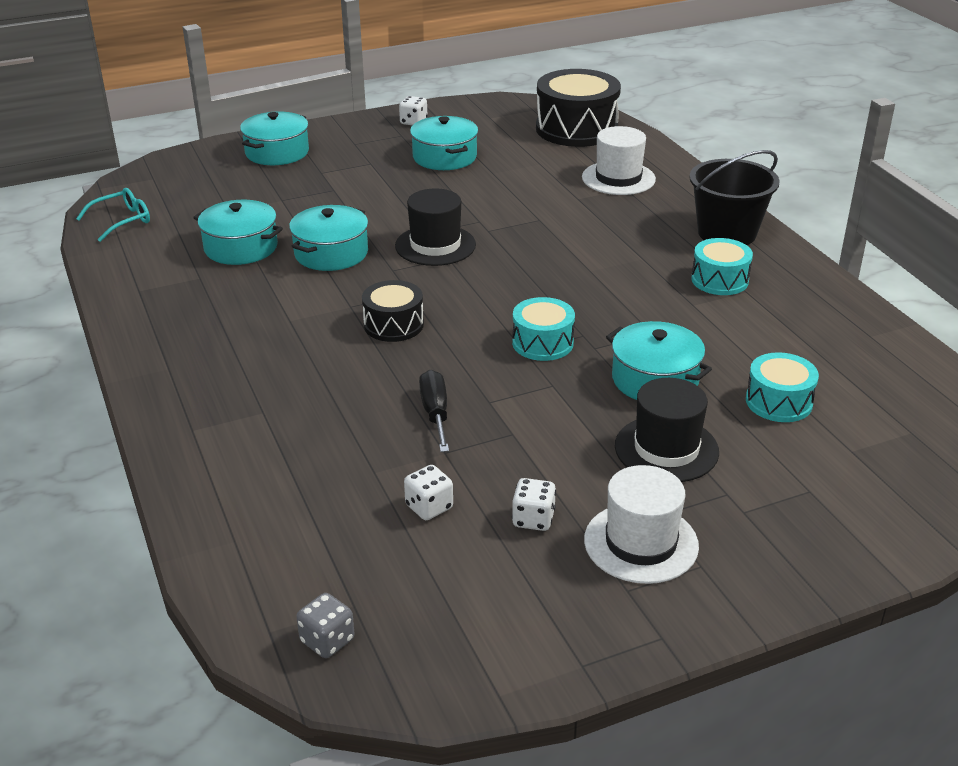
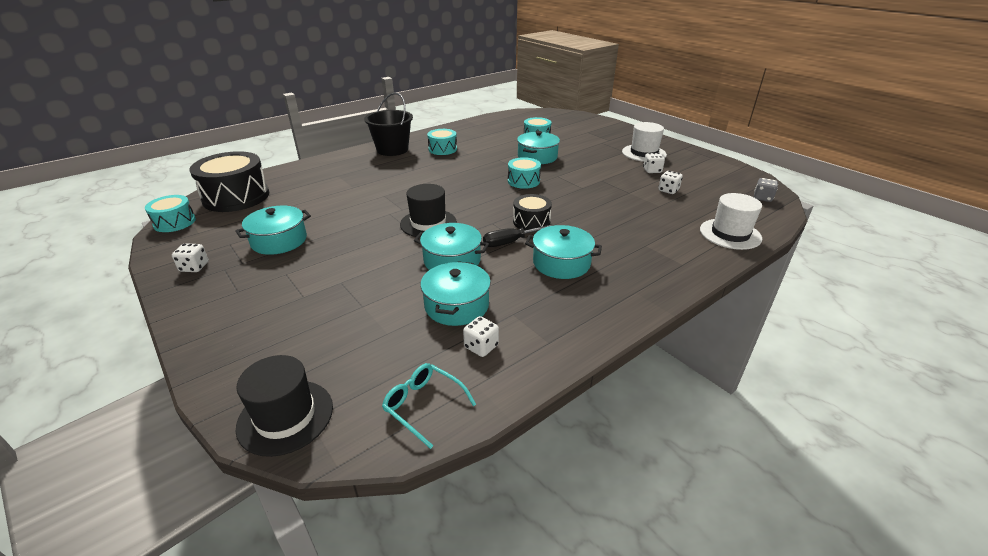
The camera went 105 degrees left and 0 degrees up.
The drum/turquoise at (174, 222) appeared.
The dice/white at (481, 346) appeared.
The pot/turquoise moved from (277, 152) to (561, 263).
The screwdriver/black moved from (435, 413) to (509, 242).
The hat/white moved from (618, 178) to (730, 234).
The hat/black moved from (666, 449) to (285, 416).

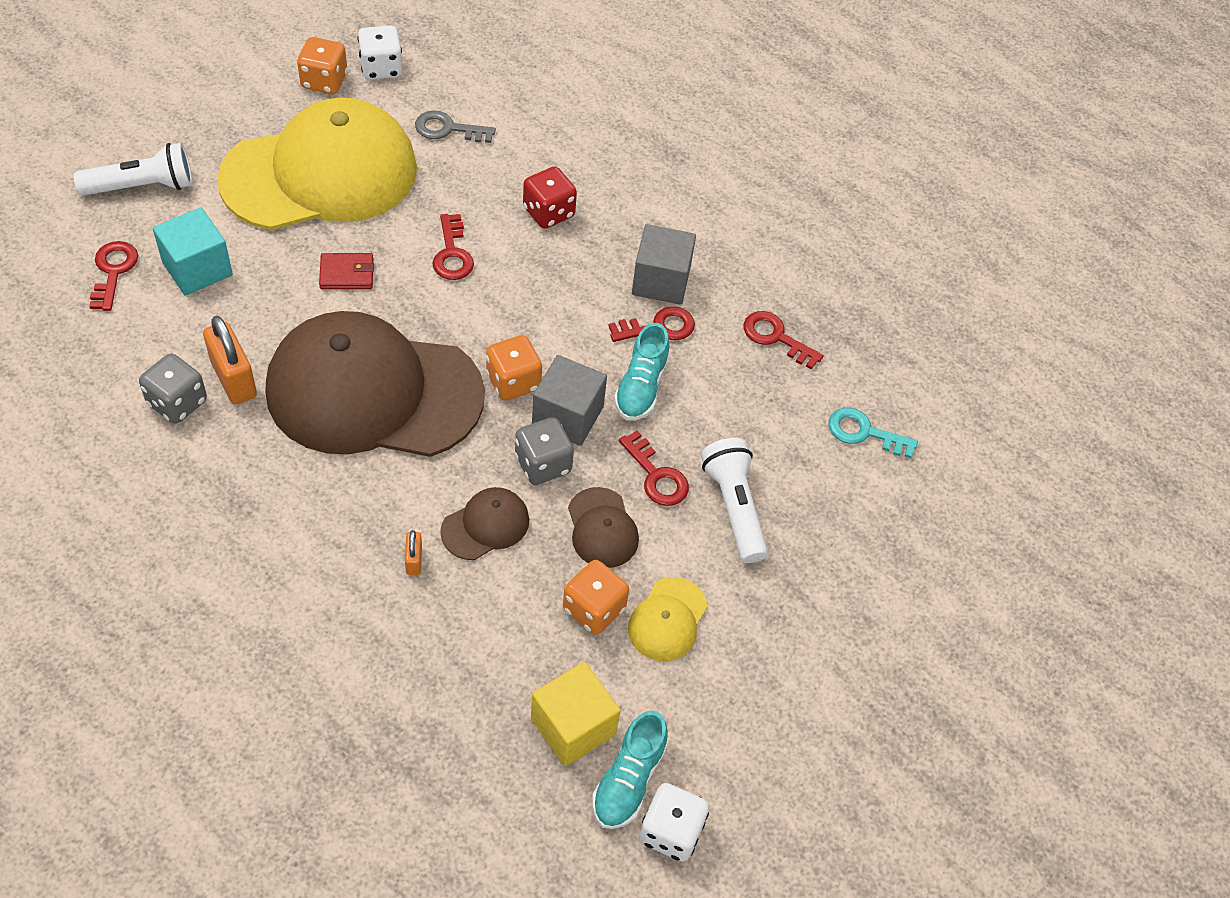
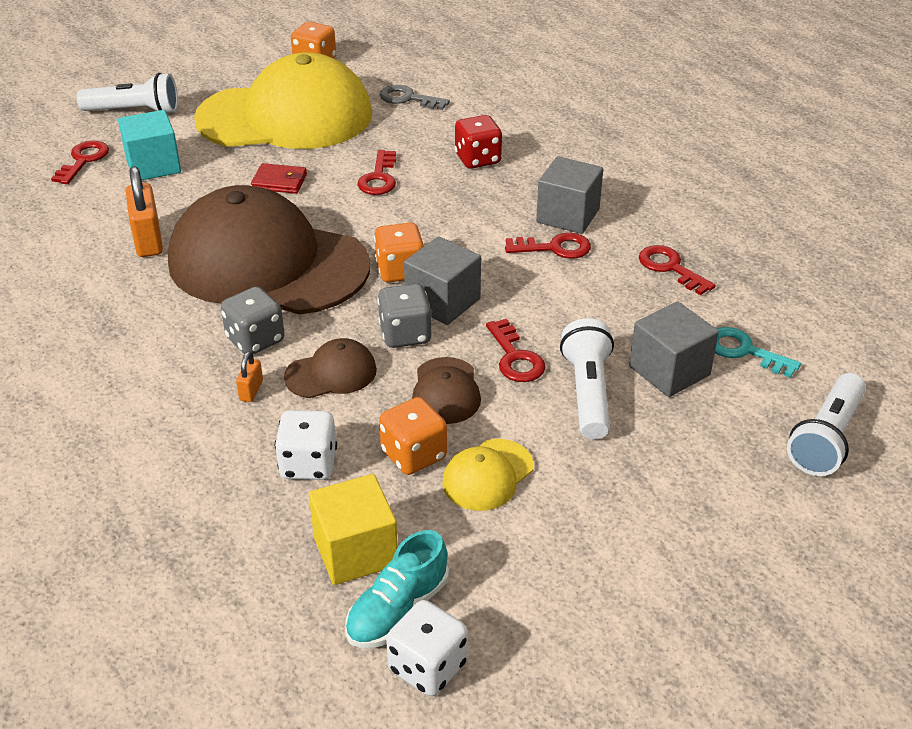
The camera went 20 degrees right and 15 degrees down.
The shoe/turquoise at (641, 387) disappeared.
The cube/grey at (669, 371) appeared.
The flashlight/white at (826, 439) appeared.
The dice/grey moved from (177, 402) to (255, 339).
The dice/white moved from (381, 68) to (308, 464).

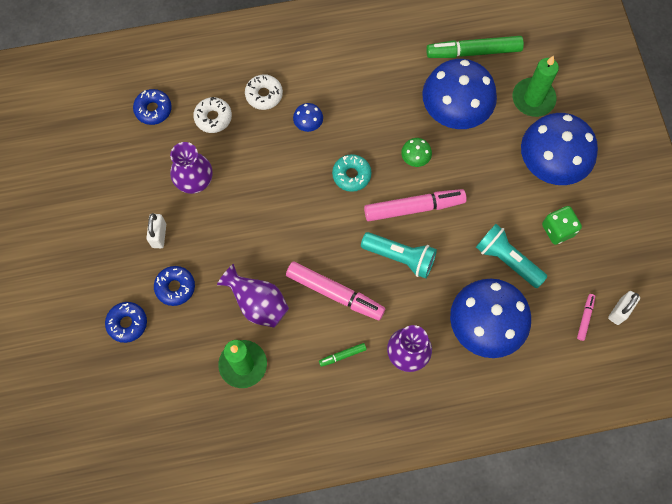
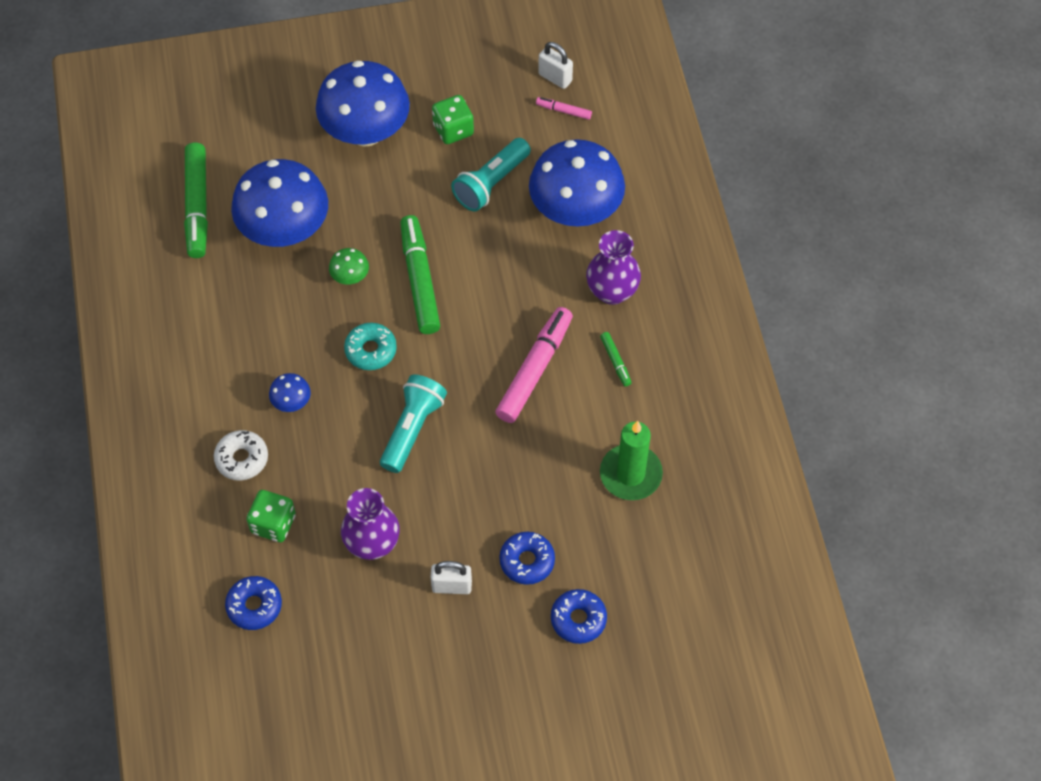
The camera went 90 degrees left and 10 degrees down.
The vase/purple at (258, 303) disappeared.
The candle/green at (533, 99) disappeared.
The flashlight/turquoise moved from (400, 257) to (412, 429).
The donut/white at (213, 118) was replaced by the dice/green at (273, 524).
The marker/pink at (413, 208) became the marker/green at (419, 280).

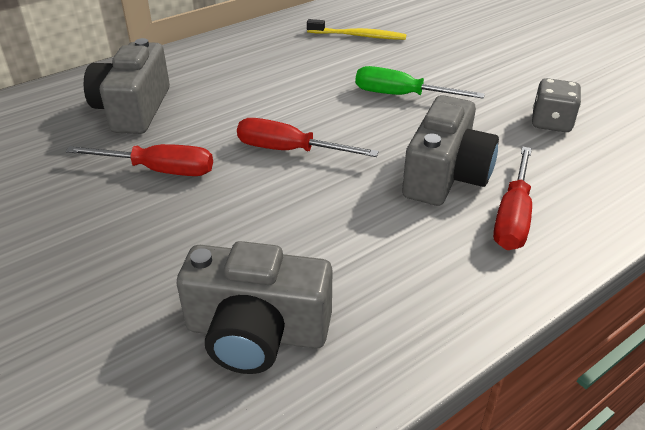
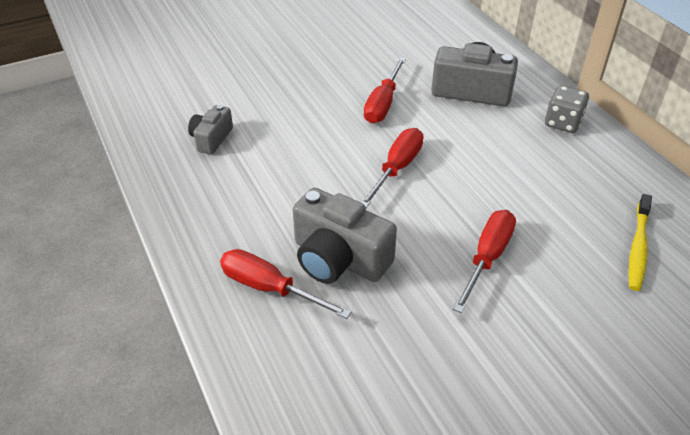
The camera went 100 degrees right and 5 degrees up.
The dice/grey moved from (551, 123) to (562, 123).
The screwdriver/green at (401, 95) became the screwdriver/red at (487, 257).
The camera/grey at (256, 332) changed to 0.57 times the size.

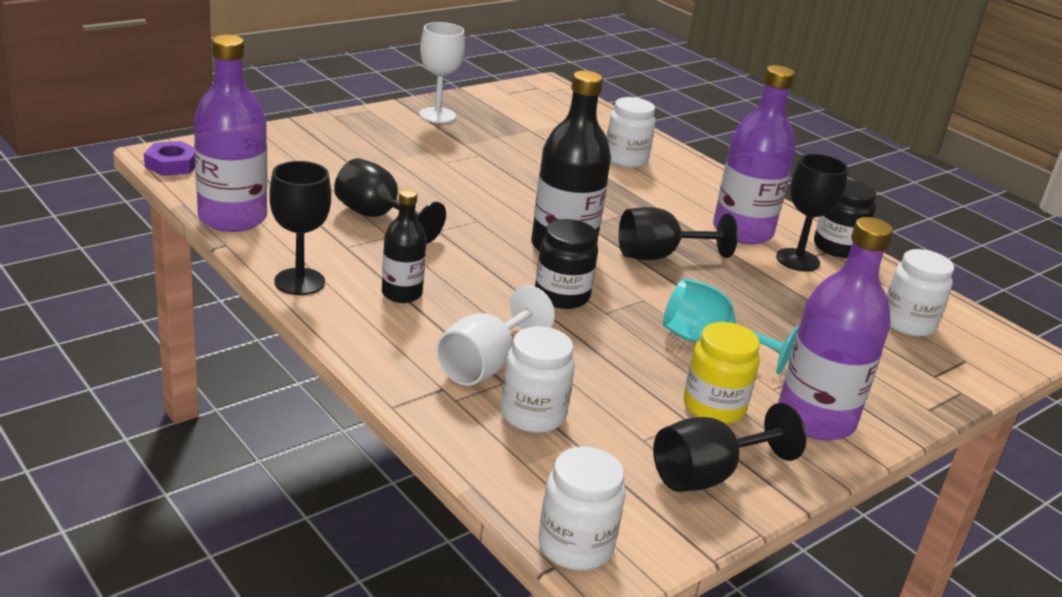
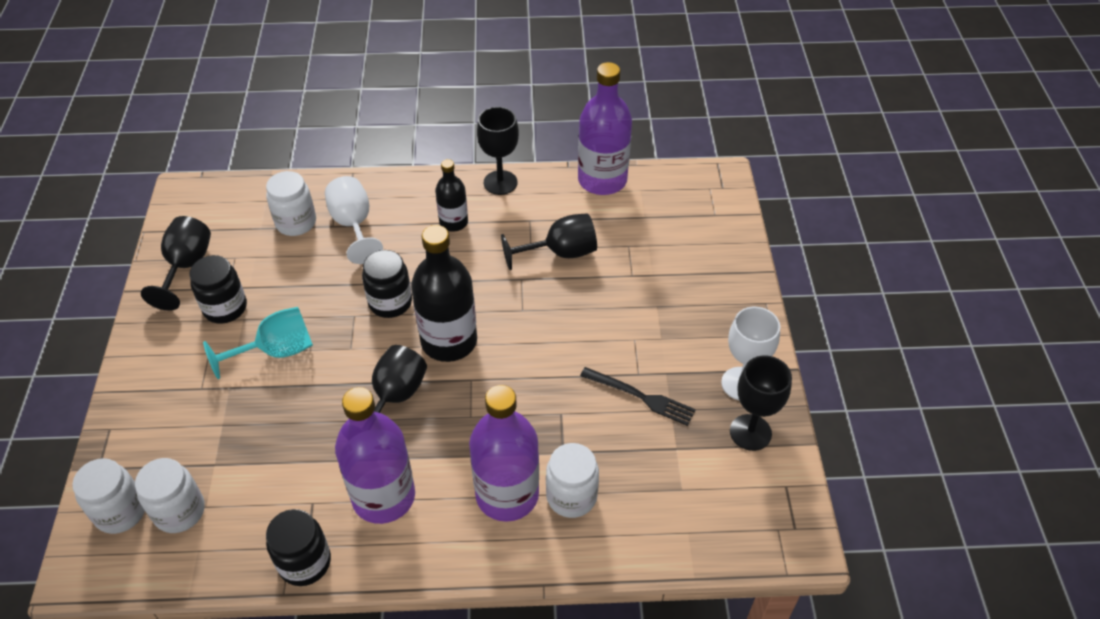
The camera went 130 degrees right and 20 degrees up.
The nut/purple at (172, 164) disappeared.
The fork/black at (640, 397) appeared.
The jar/white moved from (575, 546) to (120, 512).
The goblet/black moved from (797, 260) to (750, 432).
The bottle/purple moved from (815, 419) to (507, 494).
The jar/yellow at (713, 407) became the jar/black at (225, 308).

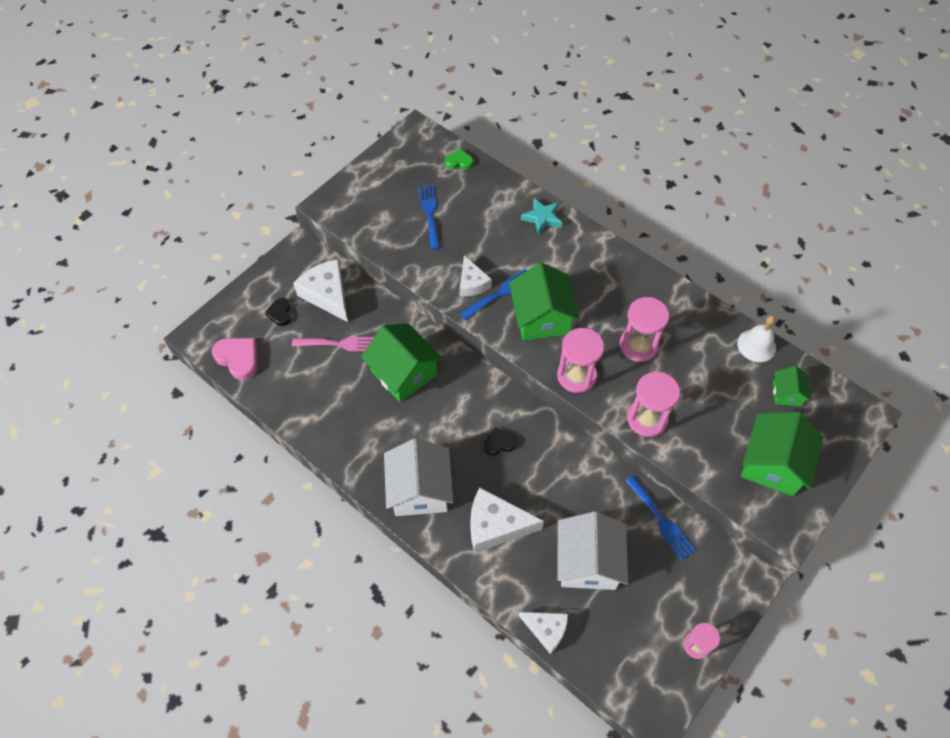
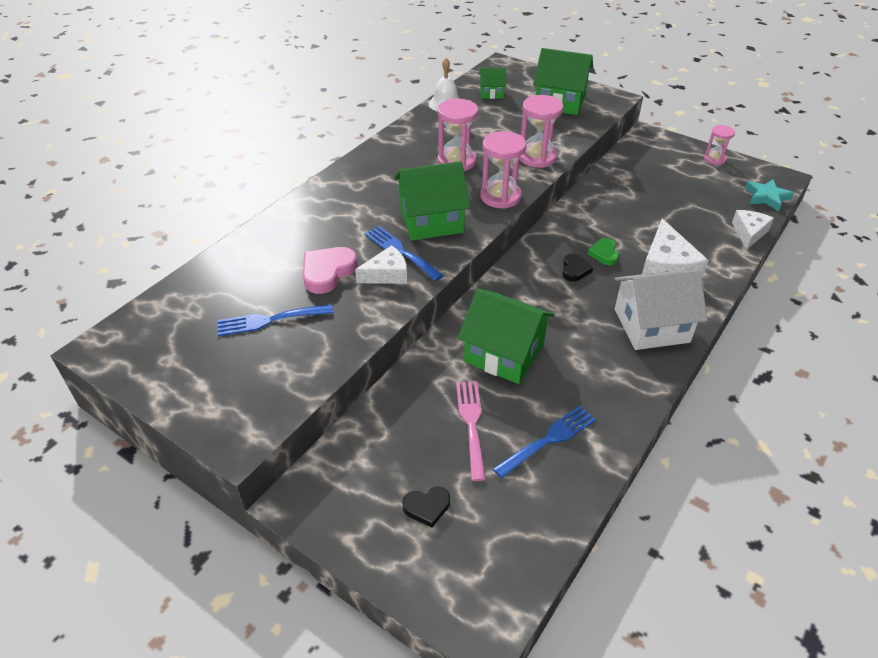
The camera went 95 degrees left and 15 degrees down.
The cheese/white at (327, 295) disappeared.
The house/white at (588, 562) disappeared.
The heart/pink moved from (238, 358) to (327, 272).
The heart/green moved from (459, 162) to (604, 254).
The star/turquoise moved from (542, 218) to (766, 197).
The fork/blue moved from (661, 520) to (549, 439).
The house/green at (404, 373) turned 75 degrees clockwise.
The heart/black at (499, 443) turned 150 degrees counterclockwise.

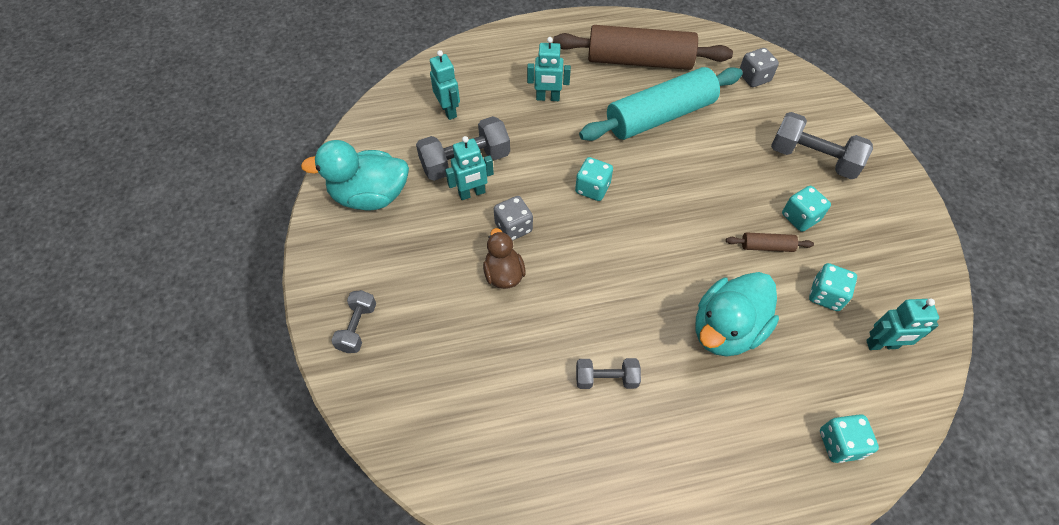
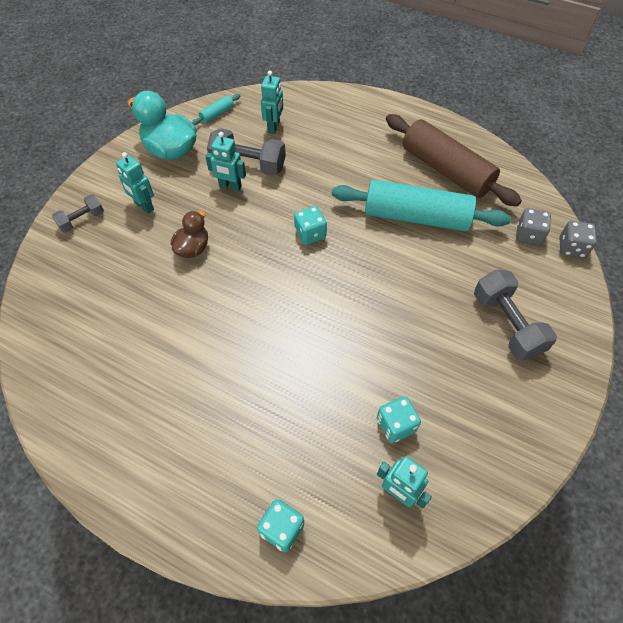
The camera went 40 degrees right and 0 degrees up.
The dumbbell/grey at (606, 379) disappeared.
The duck/turquoise at (726, 329) disappeared.
The rolling pin/brown at (766, 246) disappeared.
The dice/turquoise at (800, 217) disappeared.
The rolling pin/turquoise at (217, 114) appeared.
The dice/grey moved from (513, 227) to (571, 248).
The robot/turquoise moved from (548, 98) to (144, 206).

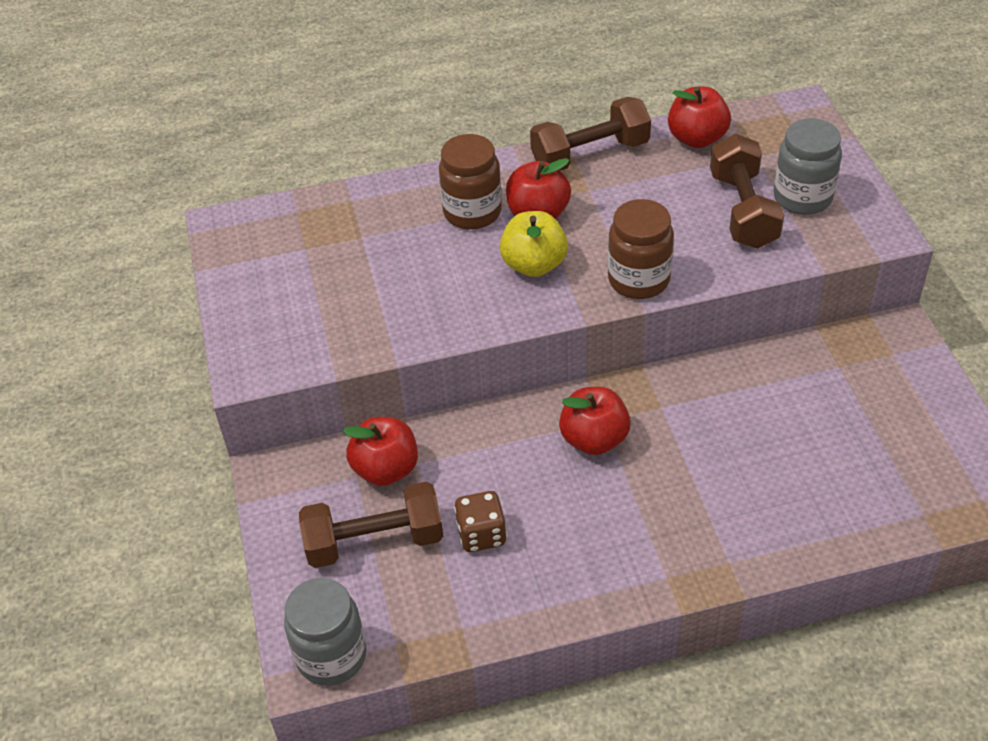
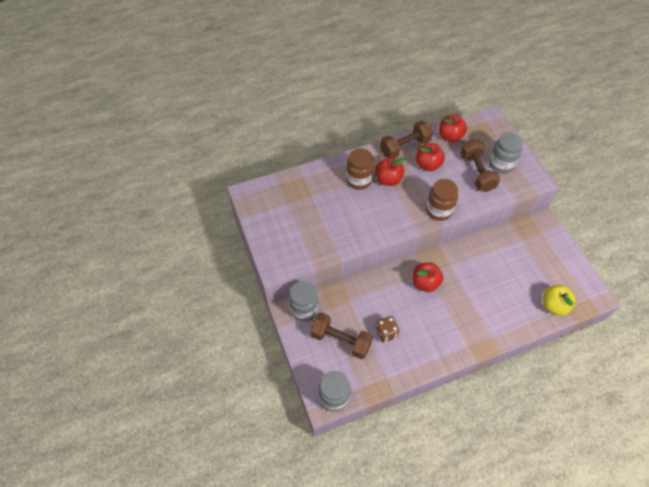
The camera went 10 degrees left and 10 degrees up.
The jar/grey at (304, 309) appeared.
The apple/red moved from (386, 469) to (427, 165).
The apple/yellow moved from (534, 265) to (553, 305).
The dumbbell/brown at (374, 541) turned 45 degrees clockwise.

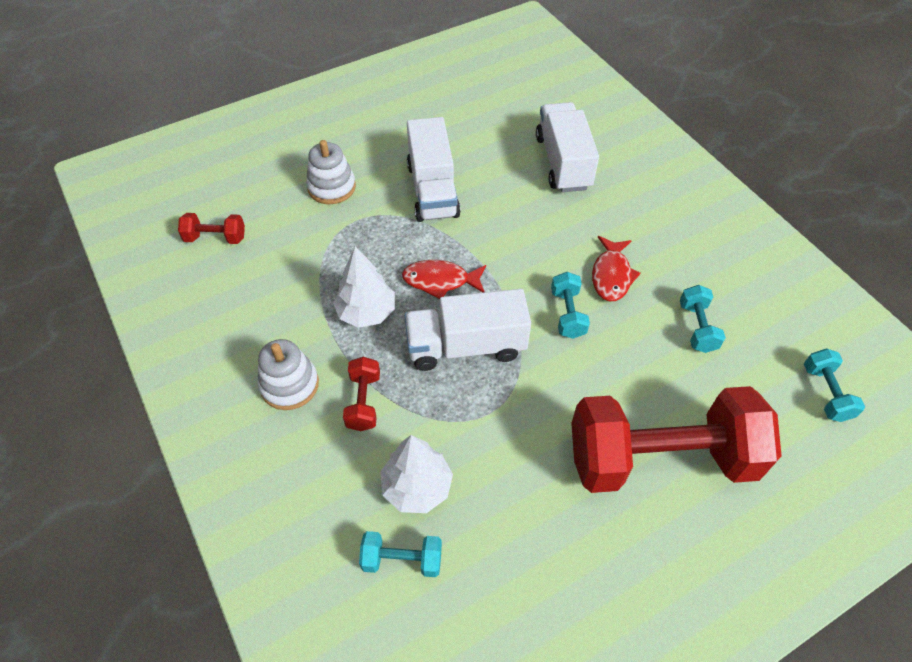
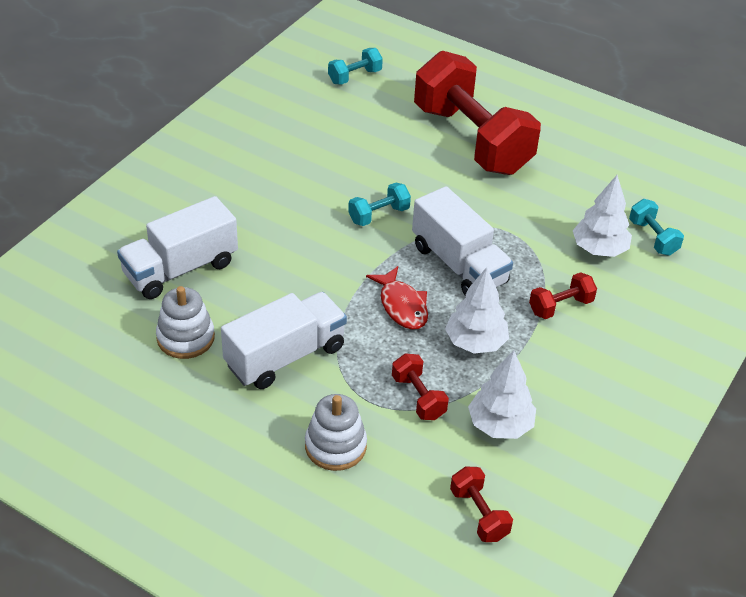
The camera went 120 degrees left and 10 degrees down.
The fish/red at (611, 275) disappeared.
The dumbbell/turquoise at (697, 327) disappeared.
The dumbbell/red at (418, 397) appeared.
The tree/white at (500, 425) appeared.
The stacking toy/white moved from (289, 385) to (185, 338).

